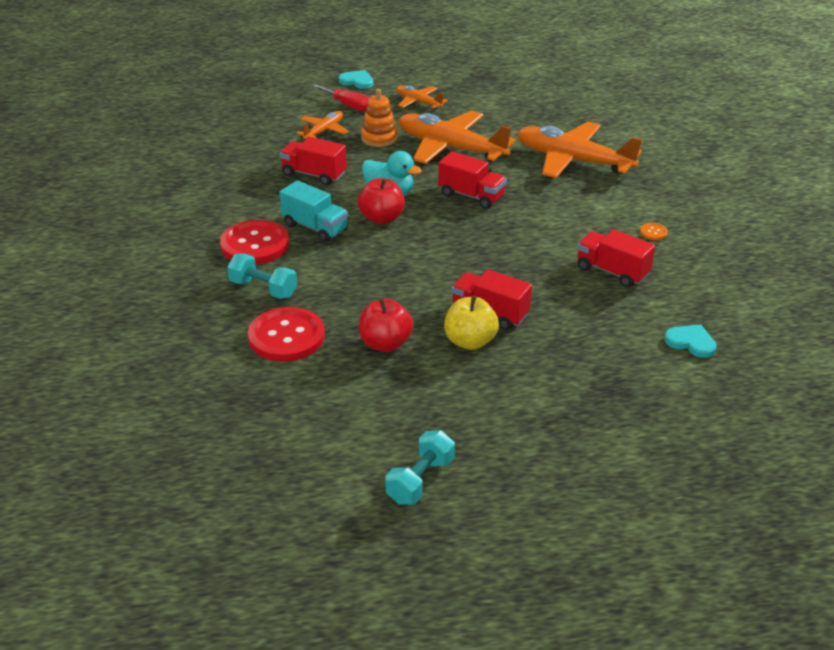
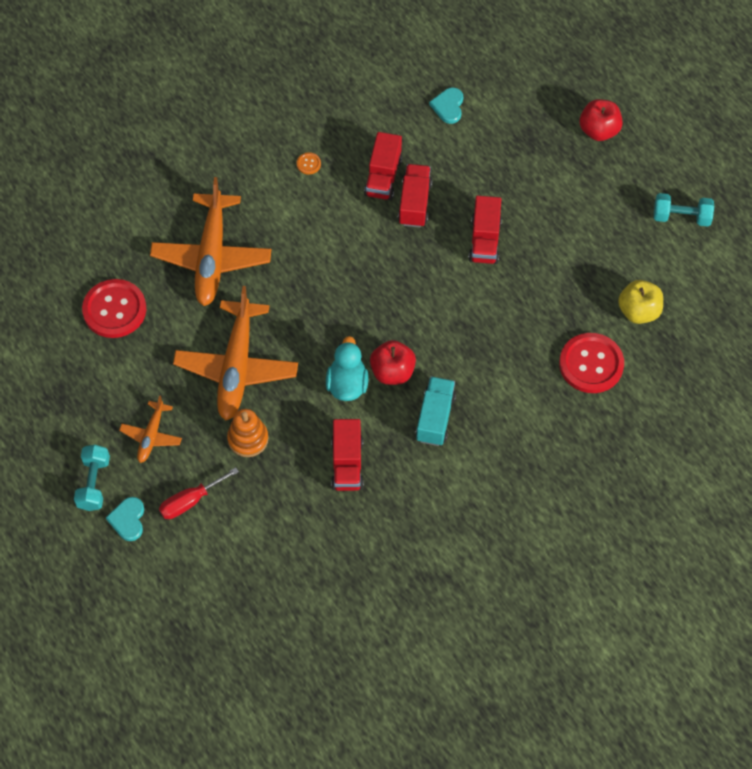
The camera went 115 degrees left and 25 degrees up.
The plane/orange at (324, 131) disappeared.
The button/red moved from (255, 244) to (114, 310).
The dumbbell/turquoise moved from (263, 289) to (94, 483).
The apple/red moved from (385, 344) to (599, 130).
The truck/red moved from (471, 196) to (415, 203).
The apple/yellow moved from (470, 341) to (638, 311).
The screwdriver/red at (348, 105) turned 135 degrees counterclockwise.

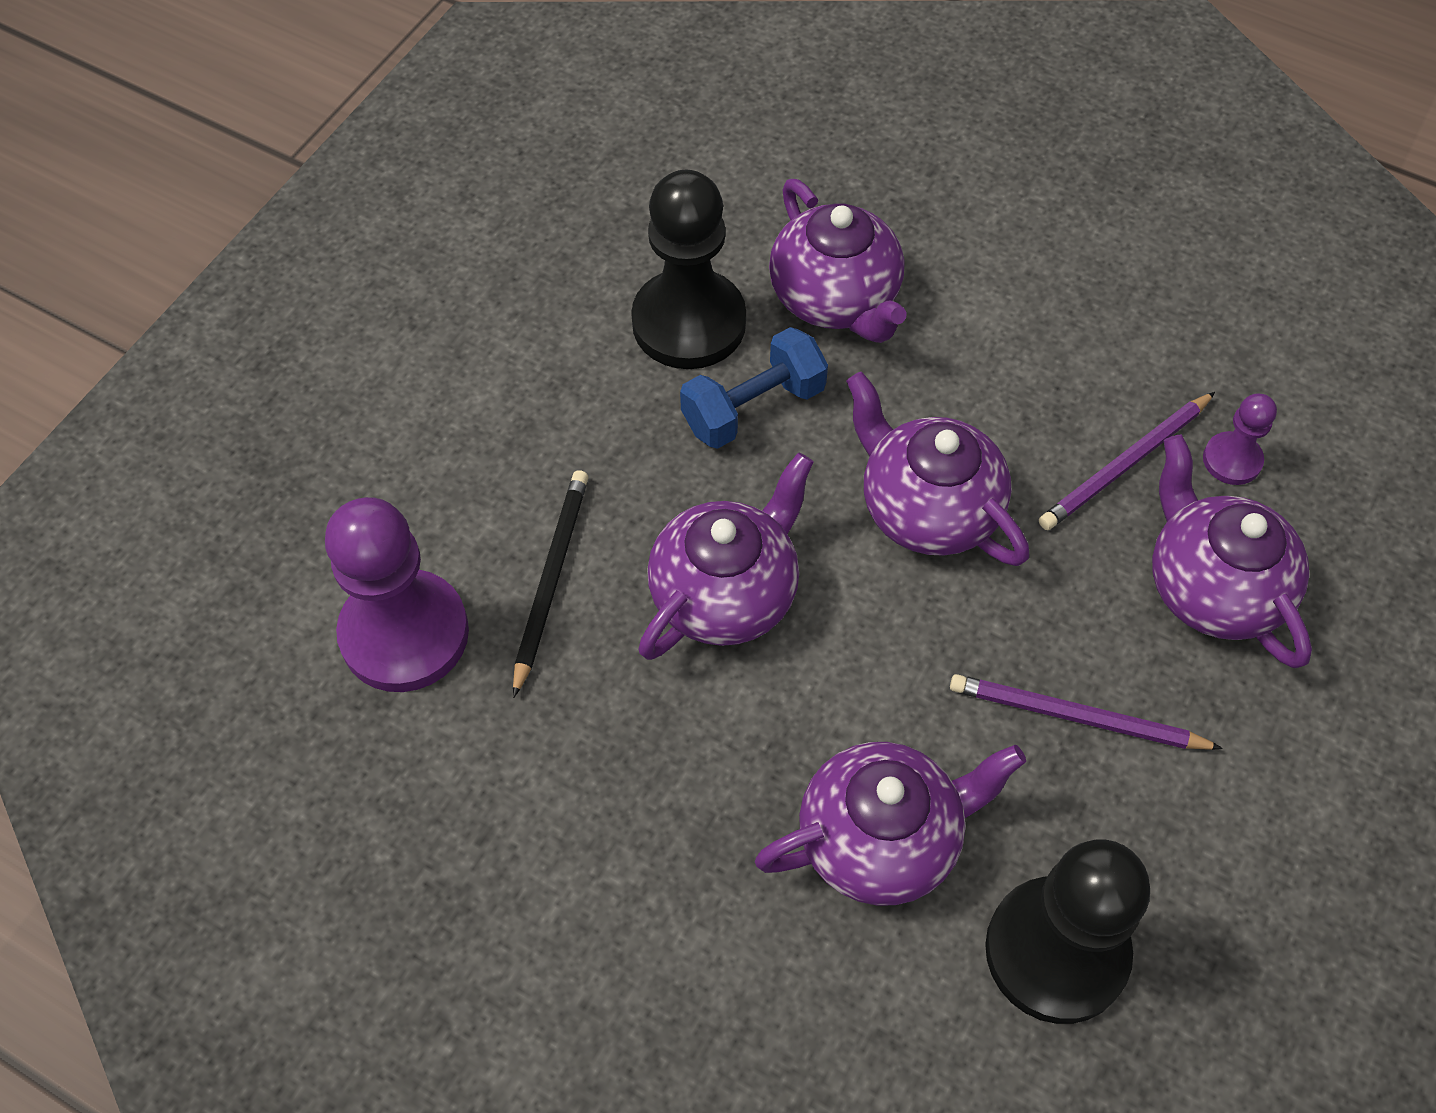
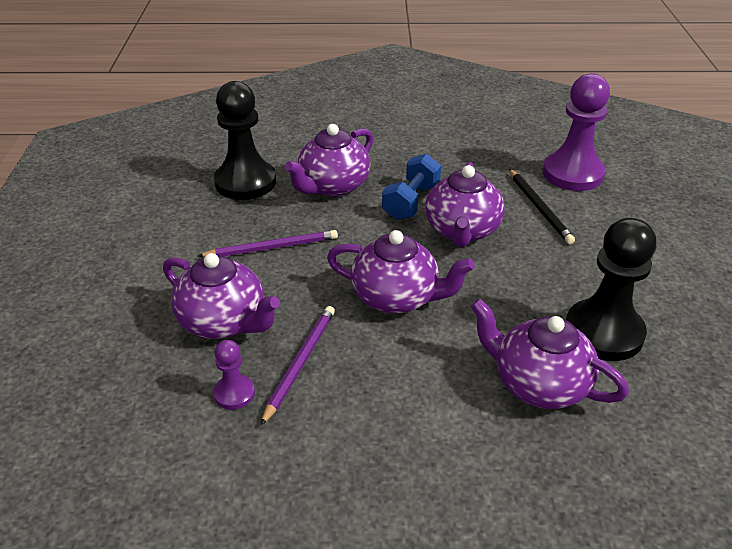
The camera went 150 degrees right and 20 degrees down.
The dumbbell/blue moved from (753, 408) to (411, 202).

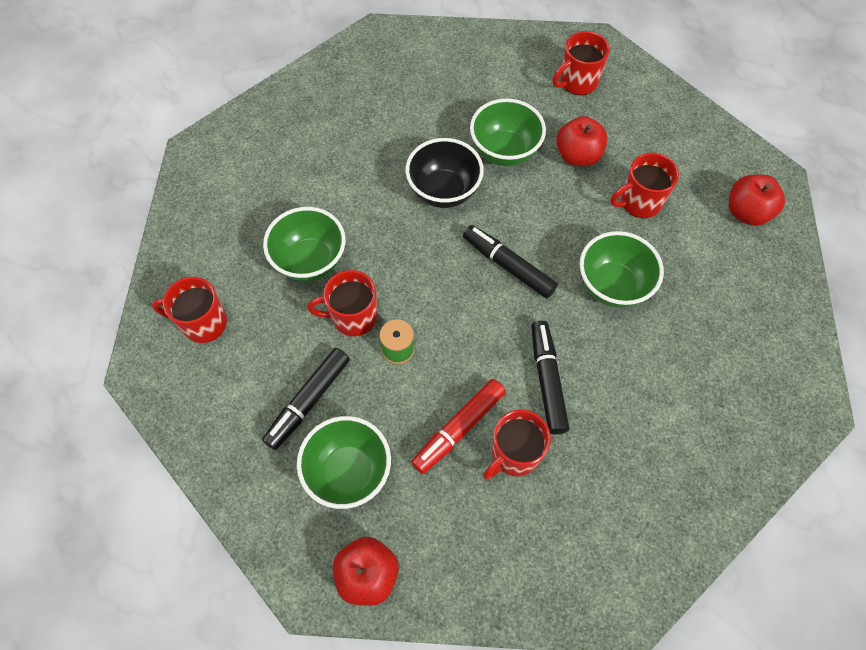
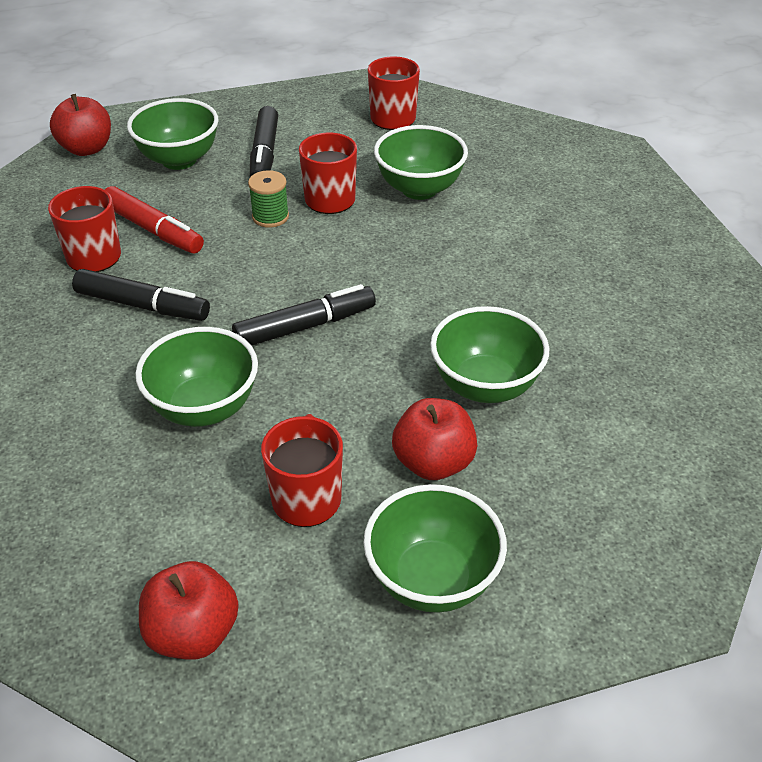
The camera went 115 degrees right and 20 degrees down.
The bowl/black at (444, 191) disappeared.
The mug/red at (577, 82) disappeared.
The bowl/green at (432, 580) appeared.
The marker/black at (308, 401) turned 150 degrees counterclockwise.
The marker/red at (458, 429) turned 150 degrees clockwise.

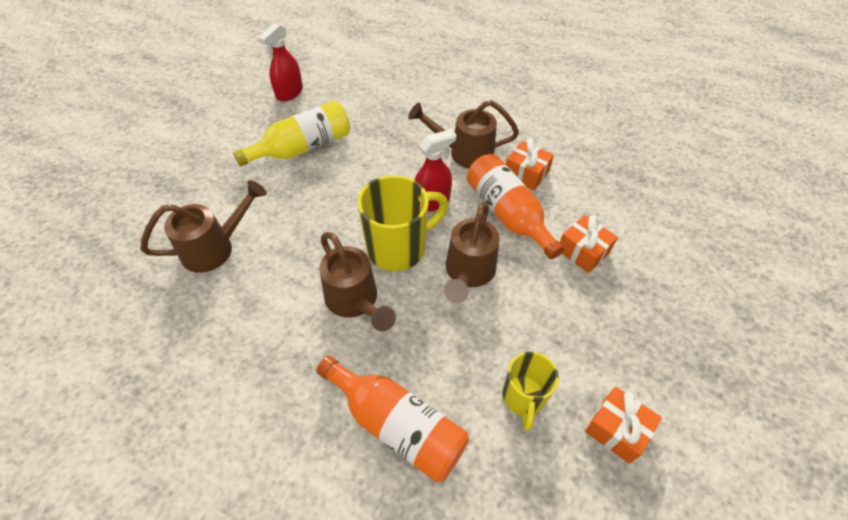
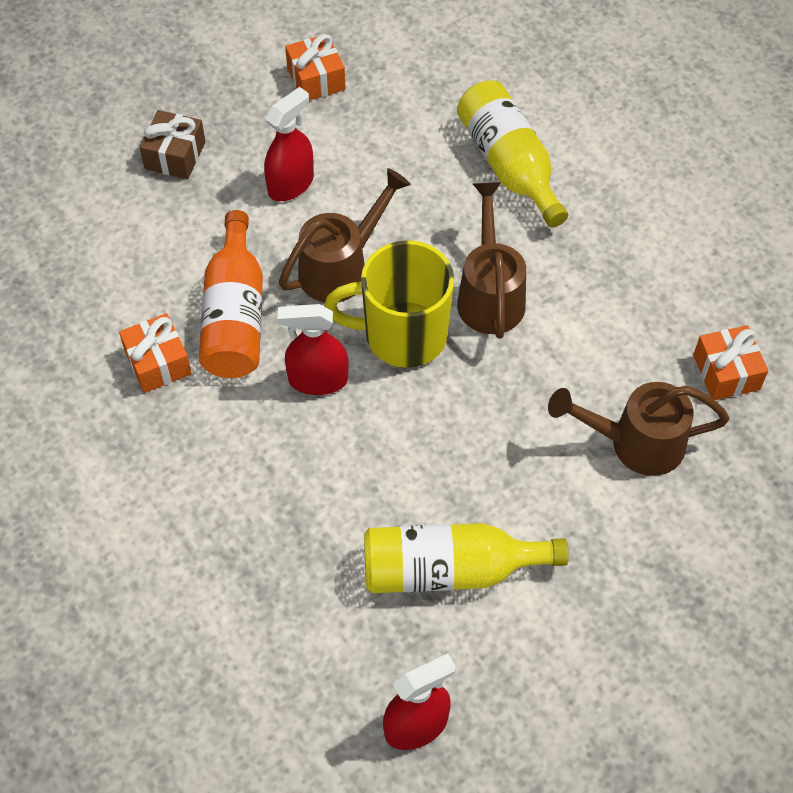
The camera went 150 degrees left and 5 degrees up.
The watering can/brown at (464, 153) disappeared.
The mug/yellow at (523, 397) disappeared.
The gift/brown at (175, 155) appeared.
The spray bottle/red at (291, 184) appeared.
The gift/orange moved from (583, 251) to (726, 372).
The bottle/orange at (396, 425) became the bottle/yellow at (509, 165).

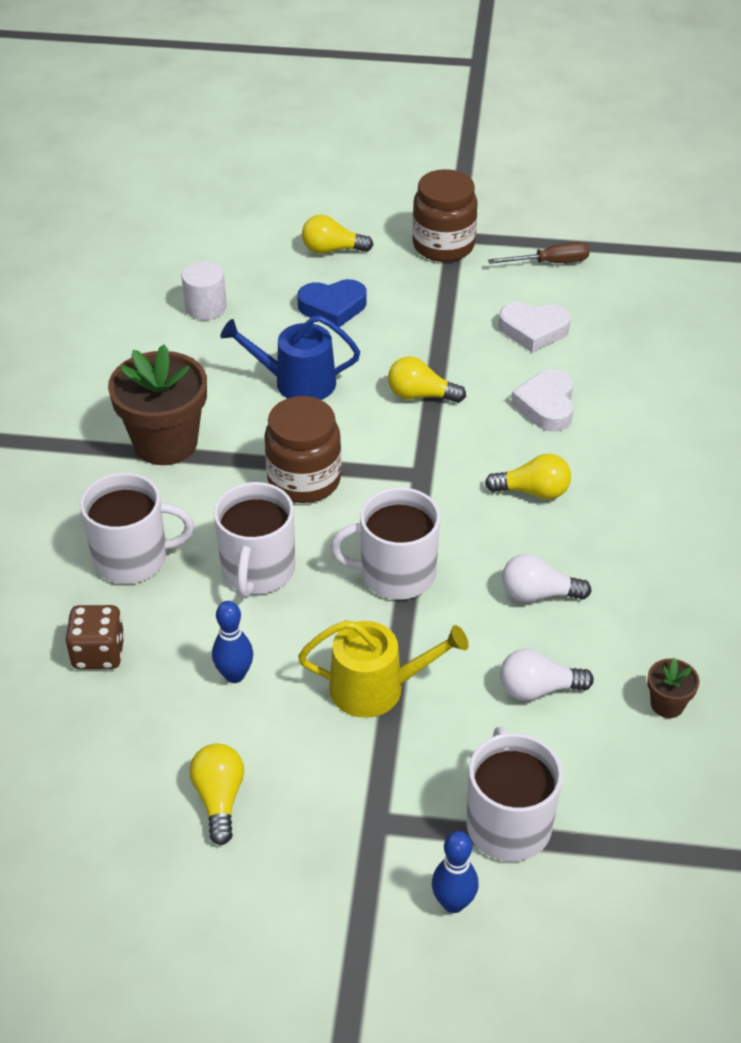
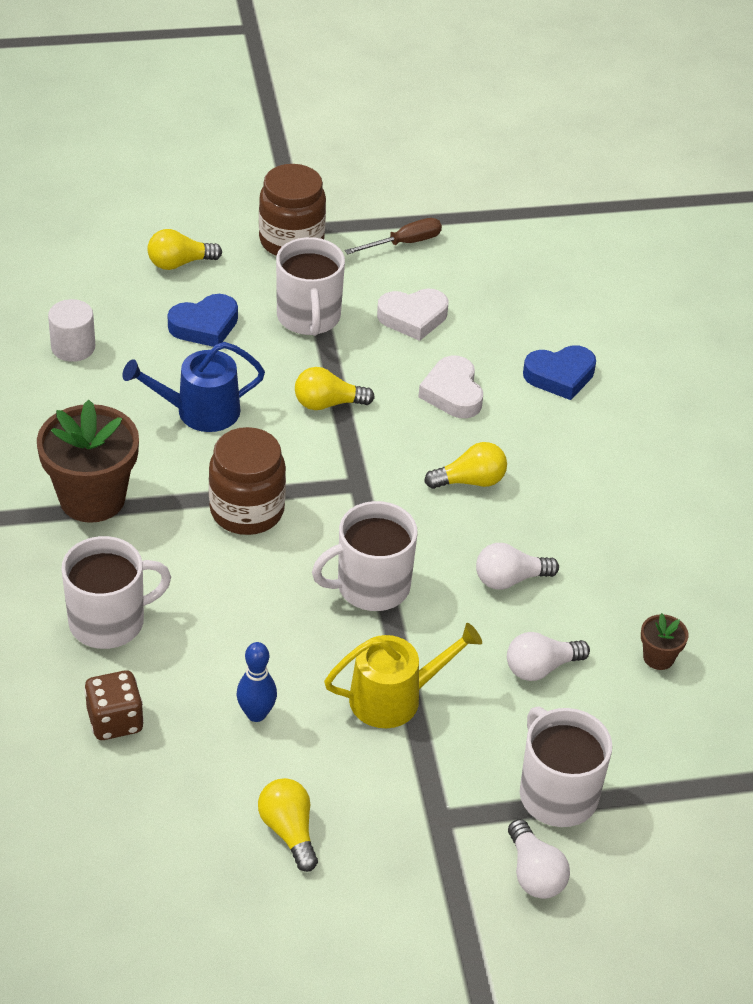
The camera went 20 degrees left and 0 degrees up.
The heart/blue at (560, 376) appeared.
The mug/white moved from (257, 571) to (309, 317).
The bowling pin/blue at (453, 903) was replaced by the light bulb/white at (534, 873).

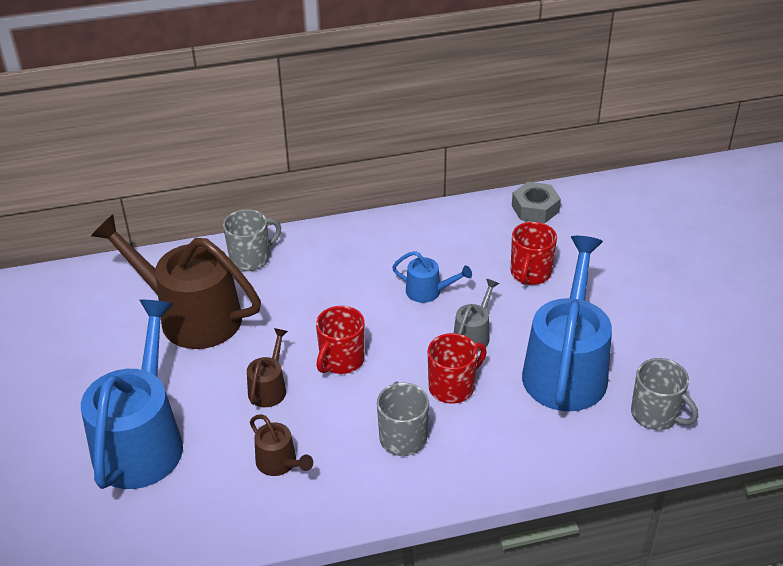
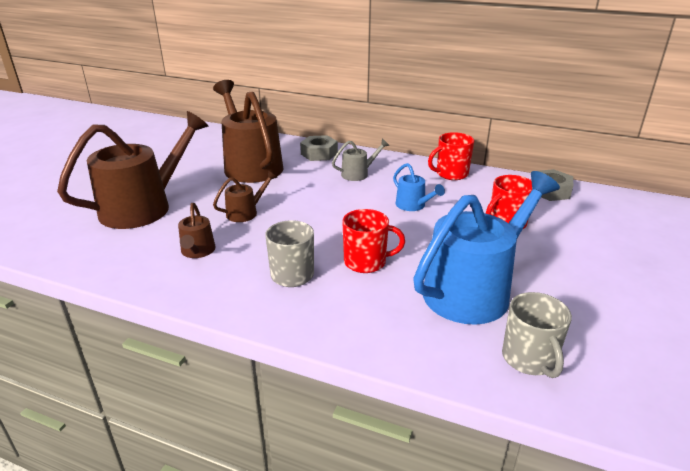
The camera went 35 degrees right and 10 degrees down.
The mug/red moved from (341, 360) to (451, 174).
The watering can/grey moved from (473, 334) to (358, 174).
The mug/grey at (251, 258) was replaced by the nut/grey at (319, 153).
The watering can/blue at (141, 441) became the watering can/brown at (143, 207).

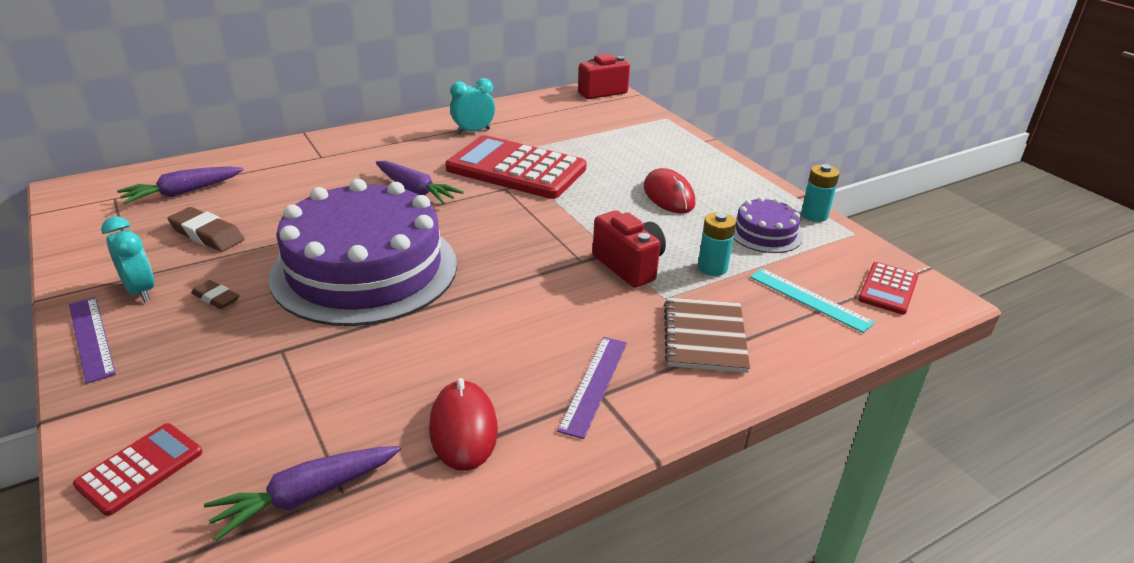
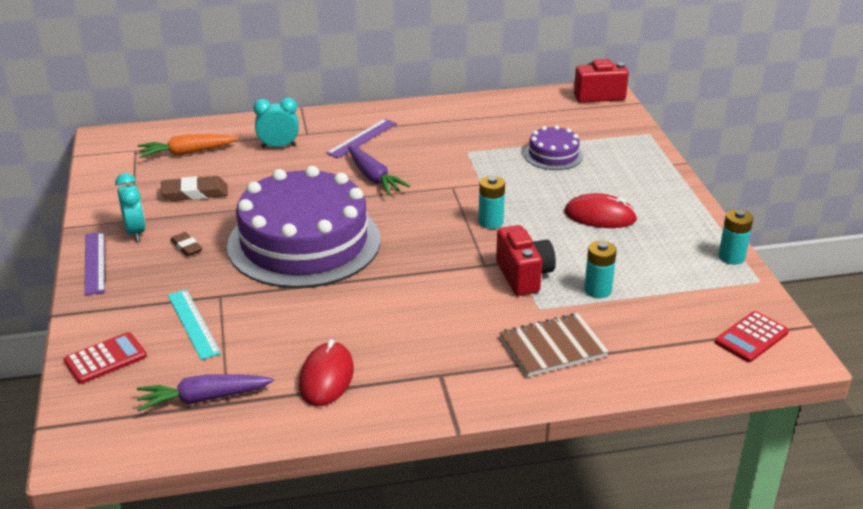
The camera went 20 degrees right and 0 degrees up.
The calculator/red at (516, 169) disappeared.
The battery/turquoise at (490, 222) appeared.
The clock/turquoise moved from (473, 131) to (278, 146).
The ruler/purple moved from (594, 384) to (362, 138).
The cake/purple moved from (765, 233) to (553, 155).
The ruler/turquoise moved from (809, 299) to (193, 323).
The carrot/purple at (183, 193) became the carrot/orange at (187, 153).
The eraser/brown at (207, 234) turned 60 degrees counterclockwise.
The mouse/red at (668, 195) turned 75 degrees counterclockwise.
The notebook/brown at (705, 337) turned 45 degrees clockwise.

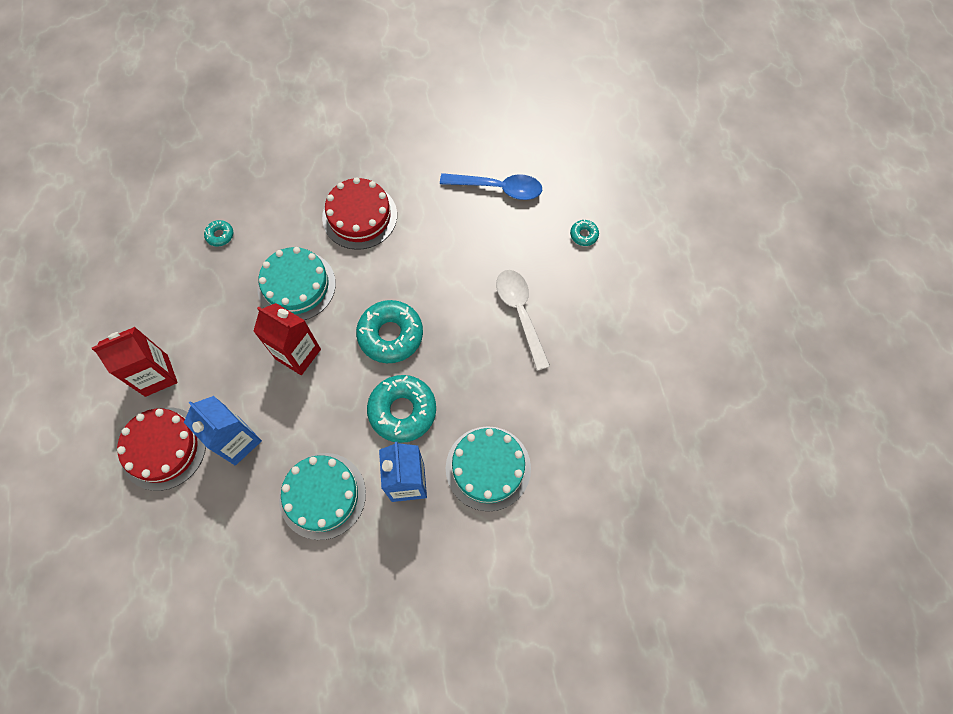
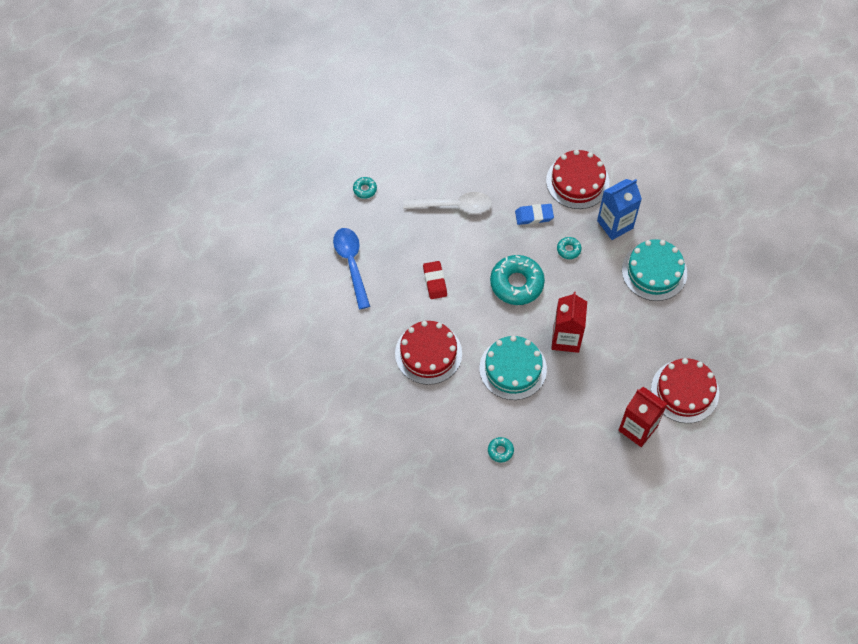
The camera went 115 degrees left and 5 degrees down.
The carton/blue at (237, 441) disappeared.
The eraser/red at (435, 281) appeared.
The eraser/blue at (534, 216) appeared.
The cake/turquoise at (488, 468) became the cake/red at (577, 181).
The spoon/white at (520, 314) turned 135 degrees counterclockwise.
The donut/turquoise at (402, 411) changed to 0.46 times the size.

